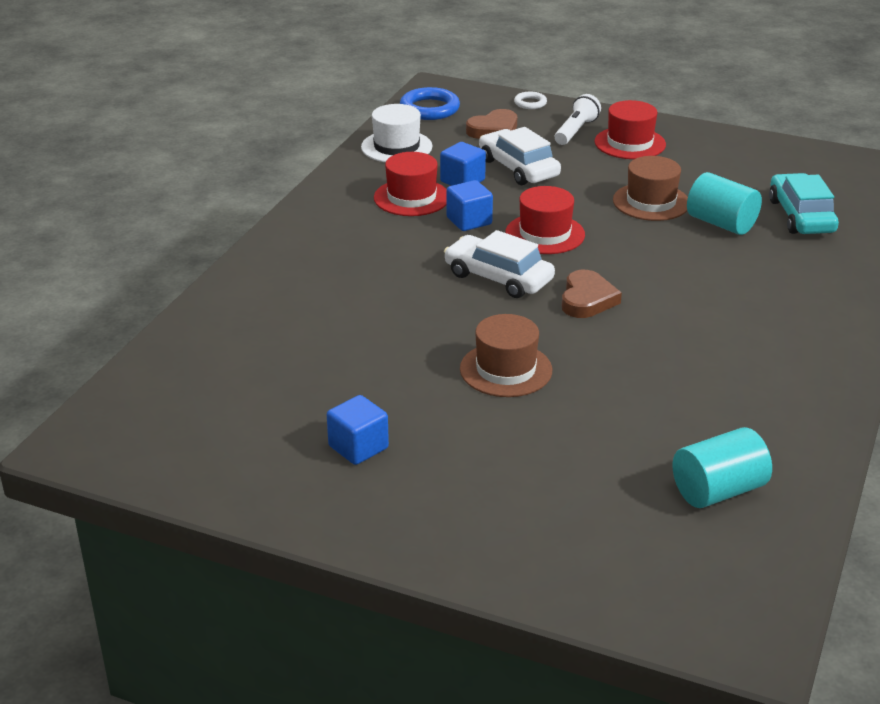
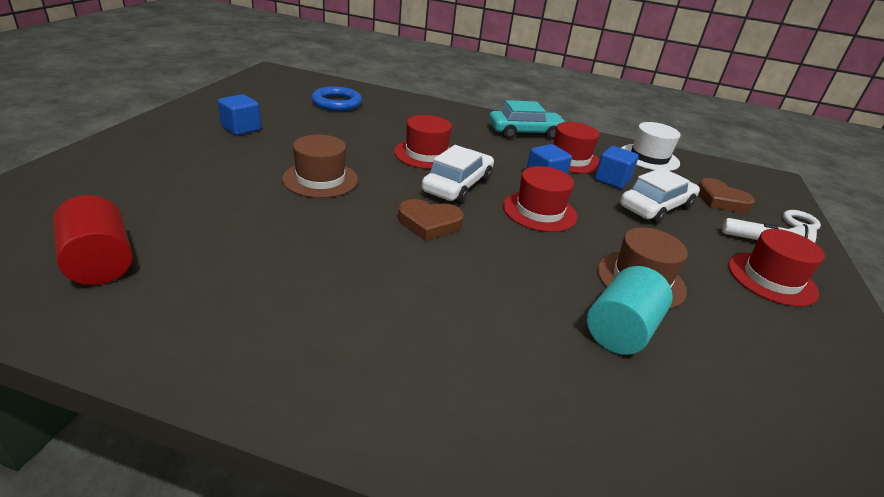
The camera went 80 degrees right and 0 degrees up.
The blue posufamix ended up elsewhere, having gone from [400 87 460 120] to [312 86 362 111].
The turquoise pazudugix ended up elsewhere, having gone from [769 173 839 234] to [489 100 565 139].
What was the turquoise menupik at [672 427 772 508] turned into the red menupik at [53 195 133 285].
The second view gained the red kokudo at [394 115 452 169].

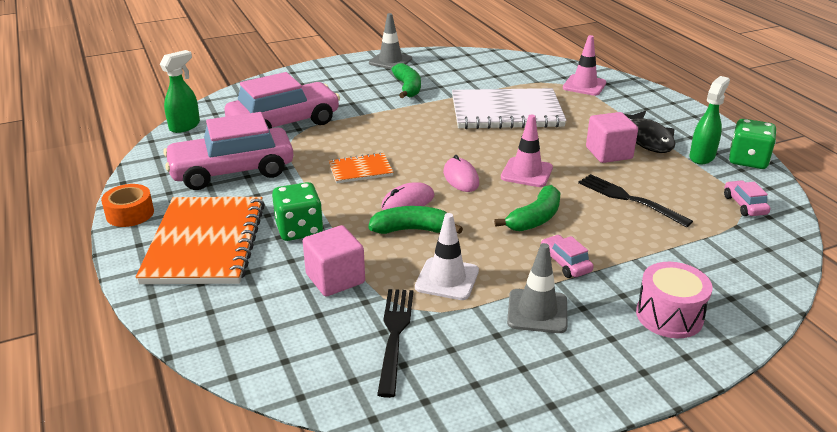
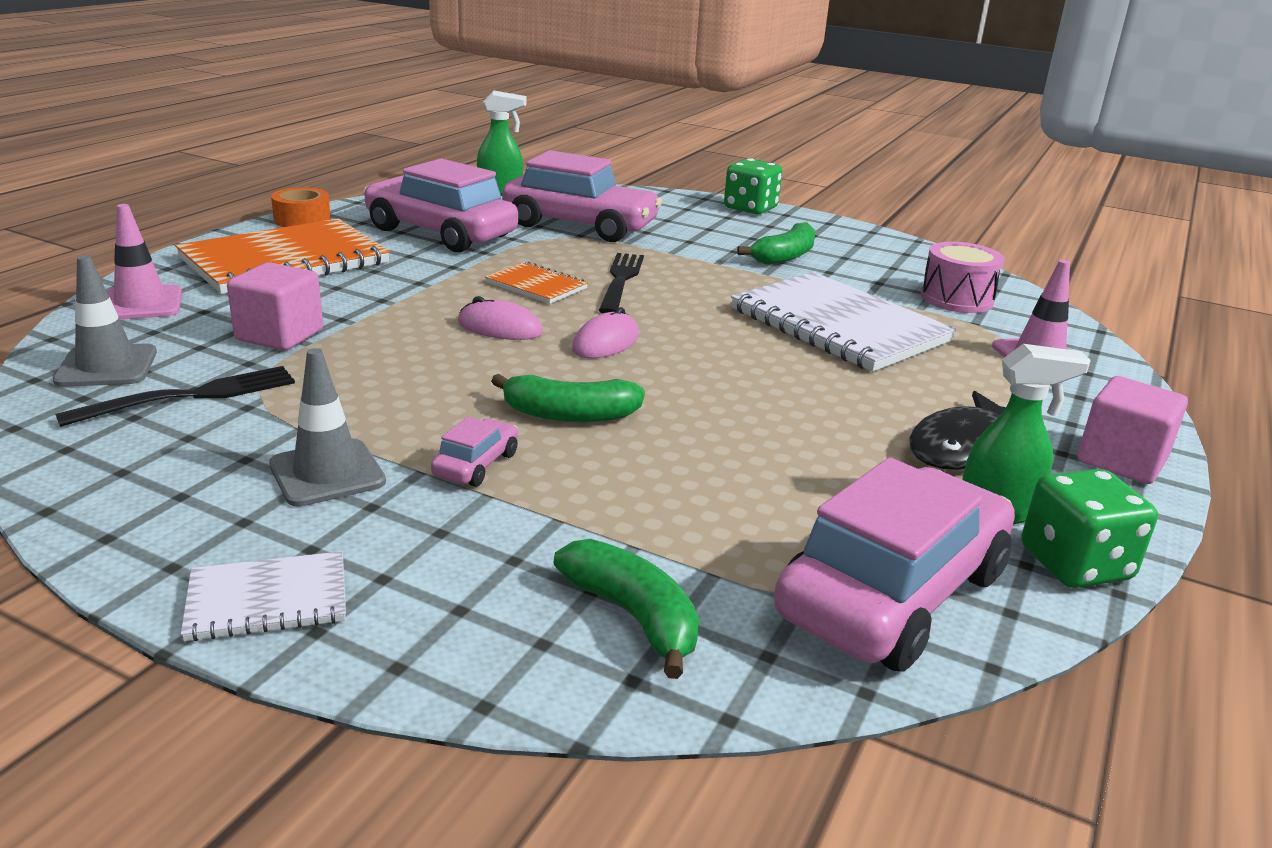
The camera went 50 degrees right and 5 degrees down.
The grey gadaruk ended up elsewhere, having gone from [369 13 412 69] to [53 255 157 387].
The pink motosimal ended up elsewhere, having gone from [586 112 638 163] to [1078 376 1188 484].
The pink gadaruk ended up elsewhere, having gone from [501 115 553 187] to [106 204 182 320].
The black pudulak ended up elsewhere, having gone from [578 174 693 227] to [599 253 644 313].
The size of the pink pazudugix at [724 180 770 216] changed by a factor of 2.39.
The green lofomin ended up elsewhere, having gone from [272 182 323 241] to [724 158 782 215].
The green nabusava ended up elsewhere, having gone from [368 206 463 234] to [554 539 699 679].
The second view lost the white gadaruk at [415 213 479 300].
The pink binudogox ended up elsewhere, having gone from [636 262 713 338] to [921 242 1005 313].
The second view gained the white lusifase at [181 551 346 641].

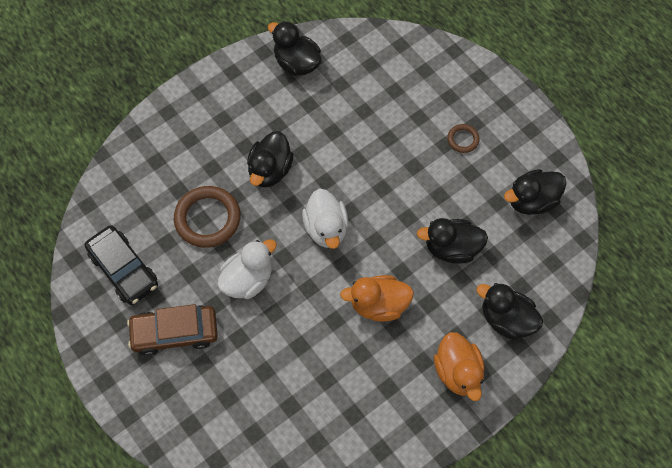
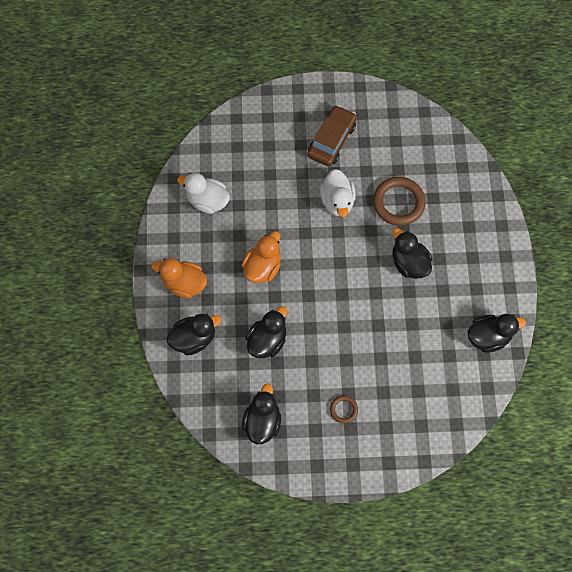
The camera went 125 degrees right and 5 degrees up.
The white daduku ended up elsewhere, having gone from [302 189 348 249] to [177 173 230 214].
The second view lost the black pazudugix at [85 225 158 305].

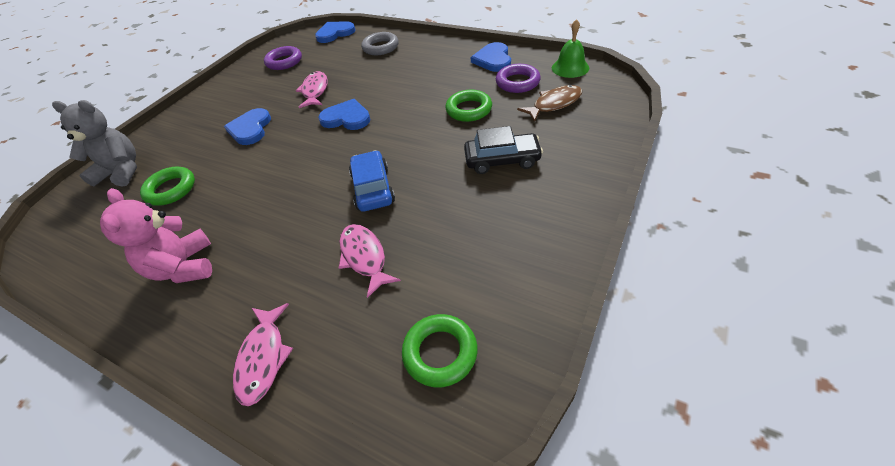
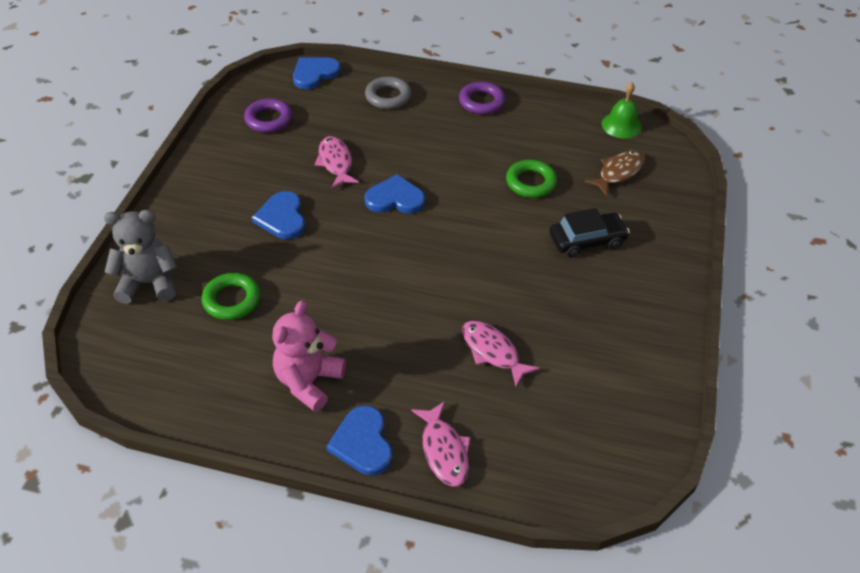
The camera went 20 degrees left and 0 degrees up.
The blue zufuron ended up elsewhere, having gone from [471 42 511 72] to [326 406 392 475].
The purple posufamix ended up elsewhere, having gone from [496 64 541 93] to [459 81 506 115].
The second view lost the blue pazudugix at [349 150 395 212].
The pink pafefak at [100 188 212 283] ended up facing another way, 60 degrees clockwise from before.
The second view lost the green posufamix at [402 314 478 387].

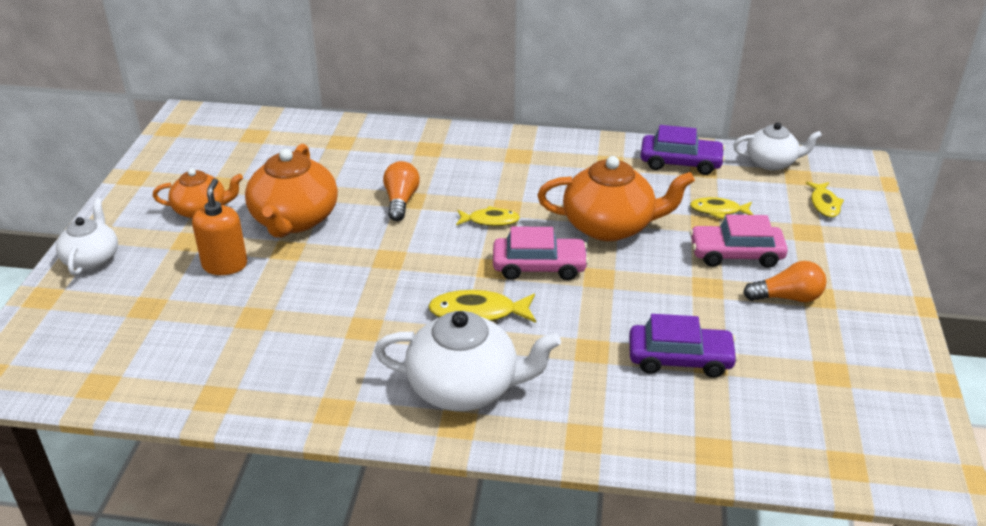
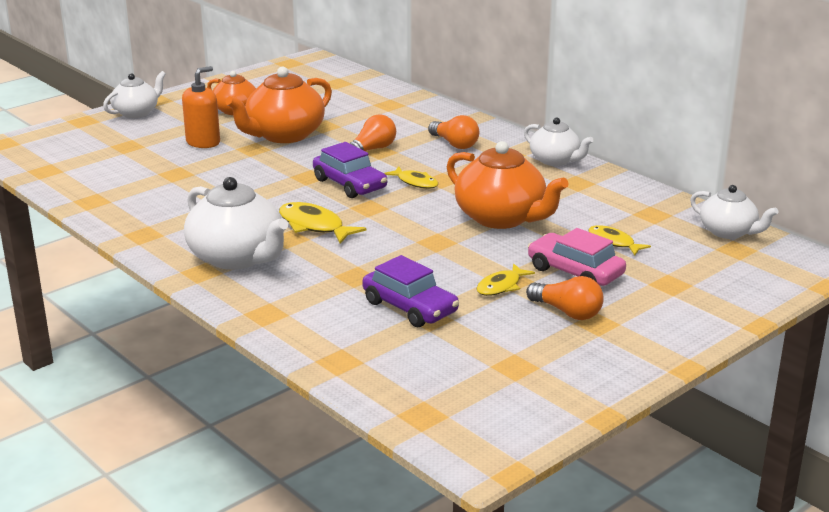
The camera went 40 degrees right and 10 degrees down.
The purple pazudugix ended up elsewhere, having gone from [640 125 725 175] to [313 142 387 198].
The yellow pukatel ended up elsewhere, having gone from [806 182 844 218] to [477 264 535 296].
The second view lost the pink pazudugix at [493 226 589 280].
The second view gained the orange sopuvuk at [428 115 479 149].
The second view gained the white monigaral at [524 117 594 166].

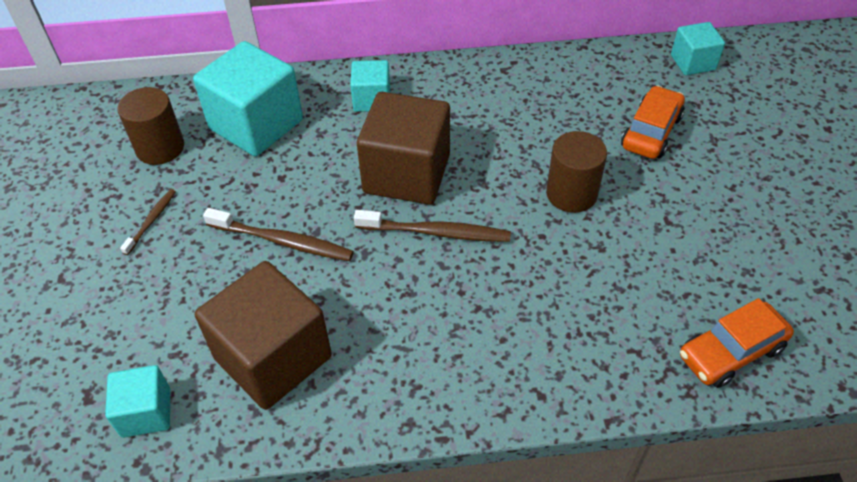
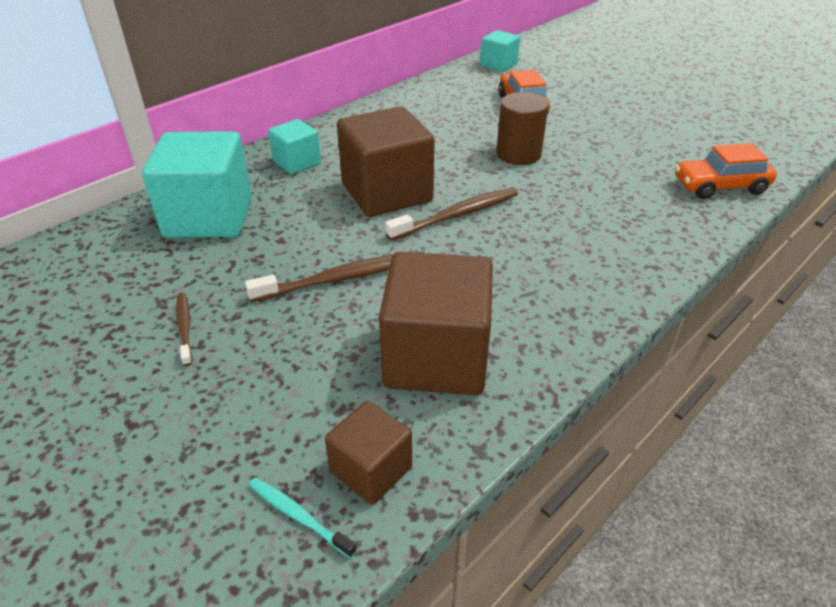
The camera went 40 degrees left and 10 degrees down.
The second view lost the brown menupik at [117 87 184 165].
The orange pazudugix at [680 298 794 388] ended up facing another way, 60 degrees clockwise from before.
What was the turquoise motosimal at [105 365 170 438] turned into the brown motosimal at [325 401 412 505].
The second view gained the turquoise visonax at [249 477 357 558].

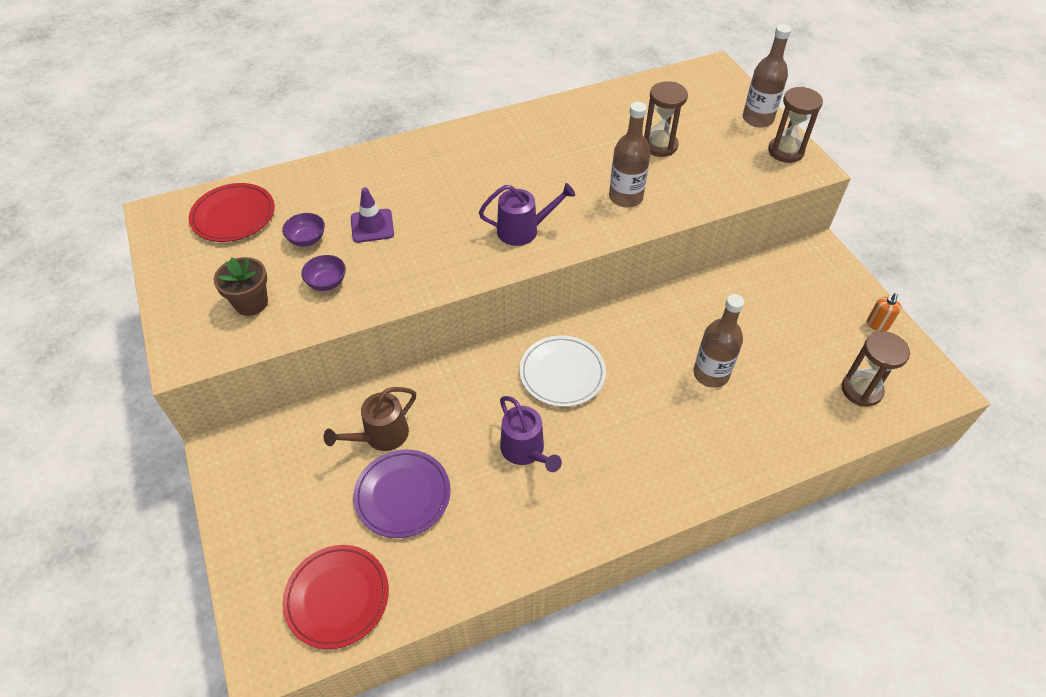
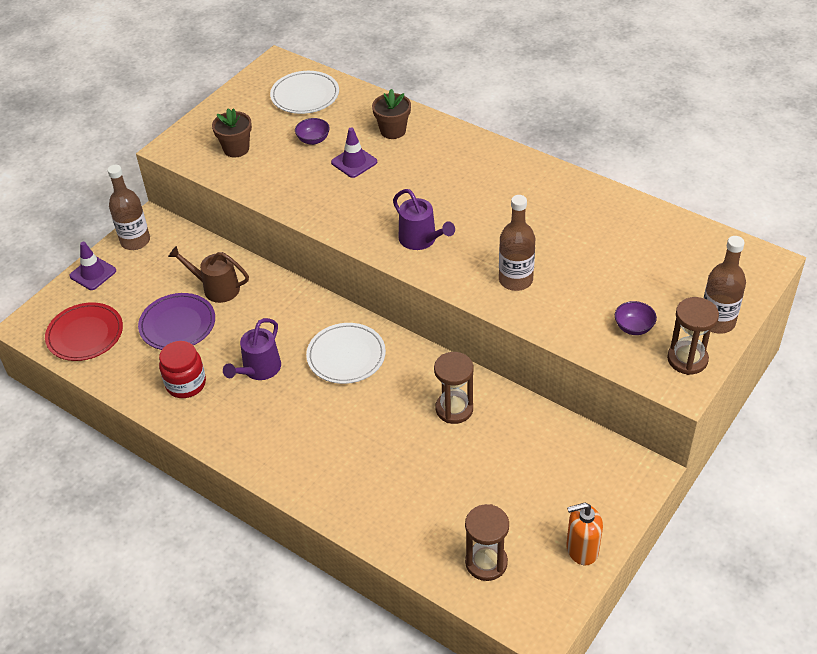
The camera went 60 degrees right and 5 degrees down.
The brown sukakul ended up elsewhere, having gone from [644 81 688 157] to [434 352 473 424].
What was the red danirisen at [189 183 275 242] turned into the white danirisen at [270 71 339 114].
The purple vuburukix ended up elsewhere, having gone from [301 255 346 291] to [615 301 657 335].
The size of the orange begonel at [867 293 902 331] changed by a factor of 1.54.
The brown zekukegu ended up elsewhere, having gone from [693 294 744 388] to [107 165 150 250].
The second view gained the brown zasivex at [372 89 411 139].
The second view gained the purple gadaruk at [69 242 116 290].
The second view gained the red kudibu at [159 341 206 398].

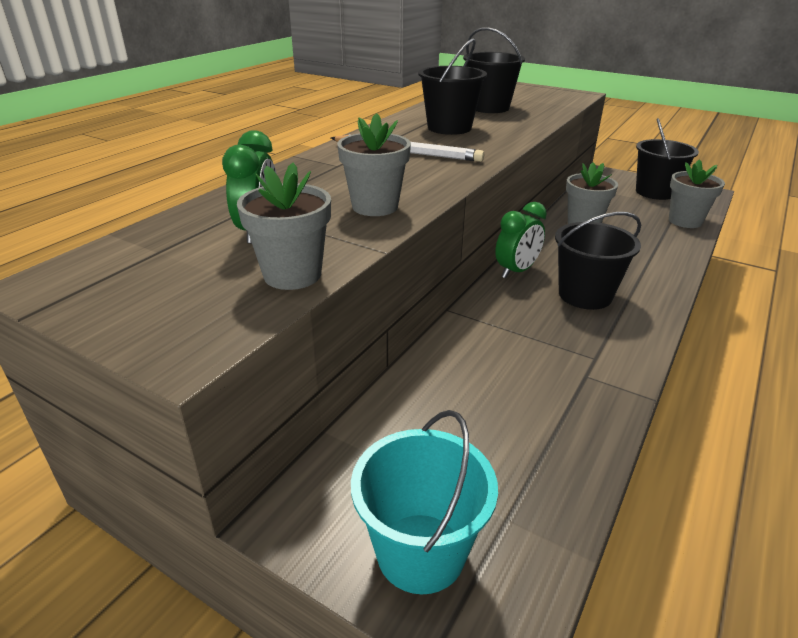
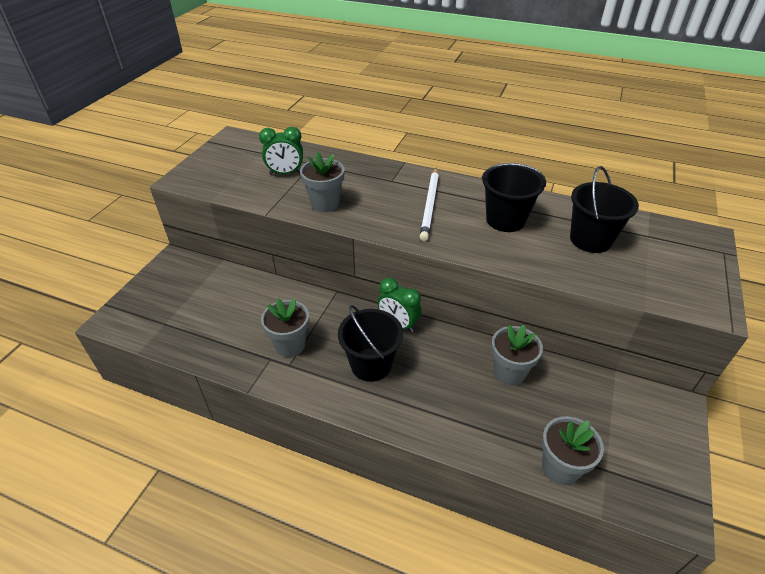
The camera went 80 degrees right and 10 degrees up.
The second view lost the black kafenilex at [636 118 699 200].
The grey zasivex ended up elsewhere, having gone from [237 162 331 290] to [261 298 309 357].
The second view lost the turquoise kafenilex at [351 410 498 594].

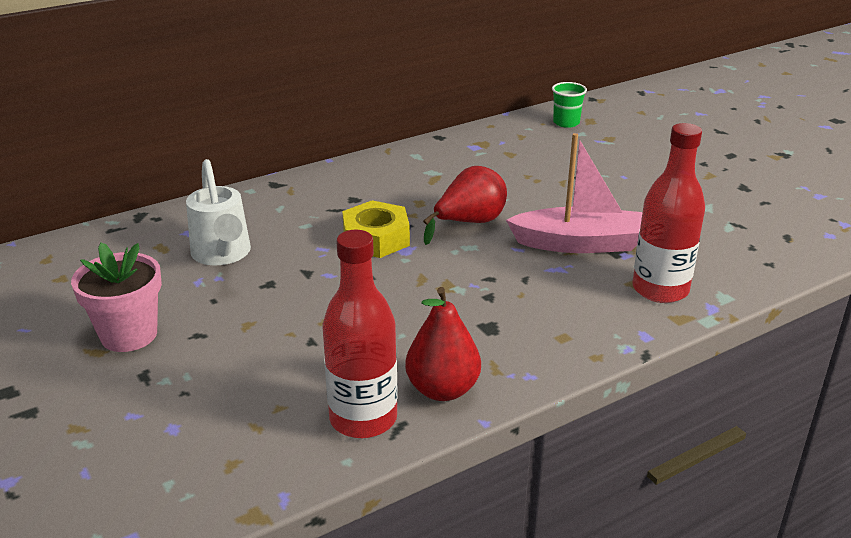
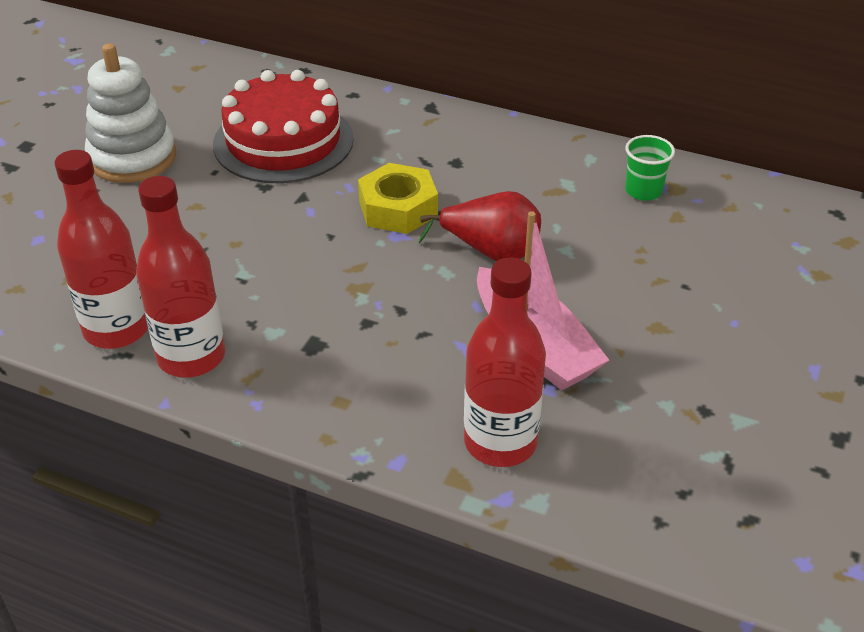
The camera went 55 degrees right and 10 degrees up.
The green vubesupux ended up elsewhere, having gone from [552 82 587 128] to [625 135 675 201].
Where the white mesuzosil stood at [186 159 251 265], the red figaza came to stand at [213 70 354 183].
Where the pink zasivex stood at [71 243 162 352], the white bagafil came to stand at [85 43 176 183].
Where the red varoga stood at [405 287 481 401], the red zekukegu came to stand at [136 176 225 378].

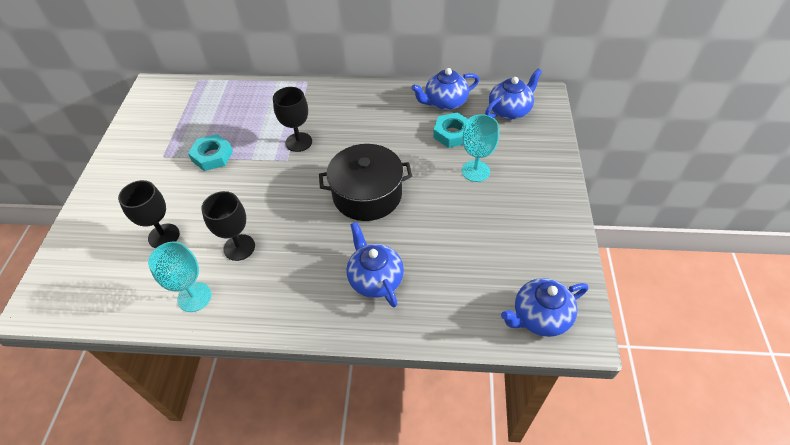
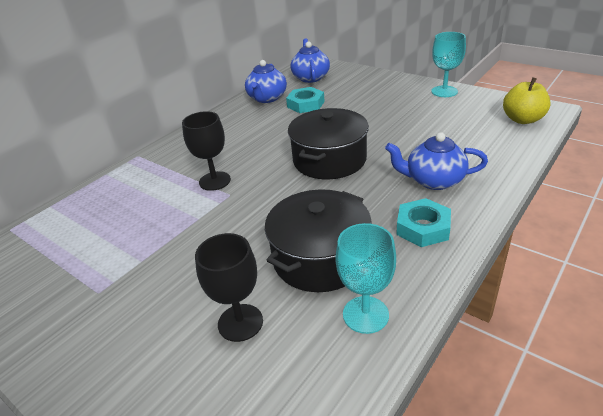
The camera went 55 degrees left and 15 degrees down.
The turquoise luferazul ended up elsewhere, having gone from [462 114 499 182] to [431 32 466 97].
The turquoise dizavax ended up elsewhere, having gone from [188 134 233 171] to [396 198 451 247].
Where the black luferazul stood at [201 191 255 261], the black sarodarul came to stand at [265 189 372 292].
Where the blue monigaral stood at [501 278 588 337], the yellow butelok came to stand at [503 77 551 124].

